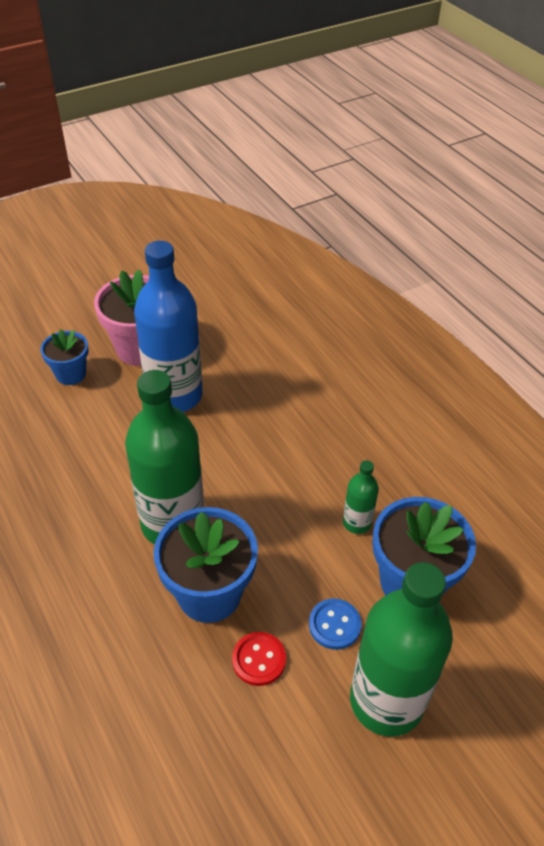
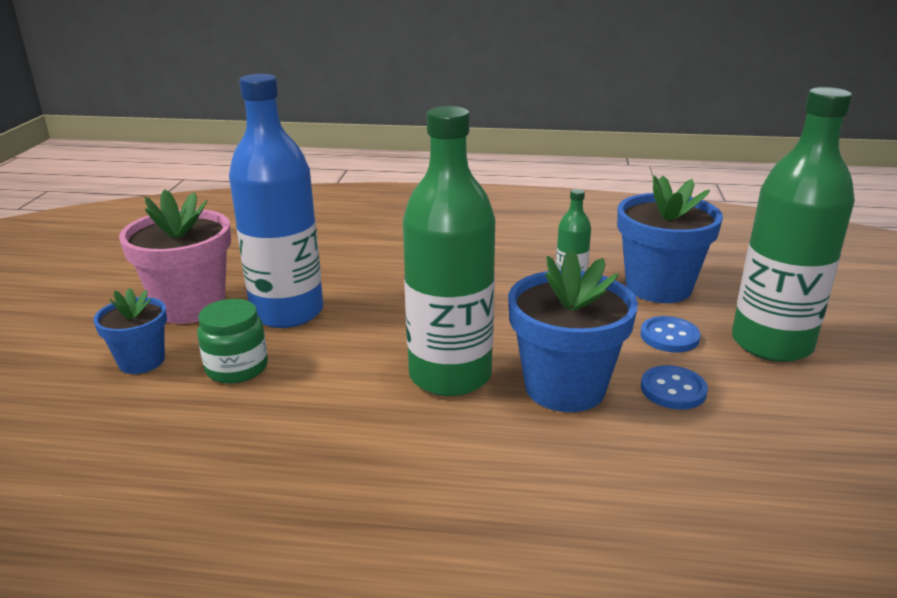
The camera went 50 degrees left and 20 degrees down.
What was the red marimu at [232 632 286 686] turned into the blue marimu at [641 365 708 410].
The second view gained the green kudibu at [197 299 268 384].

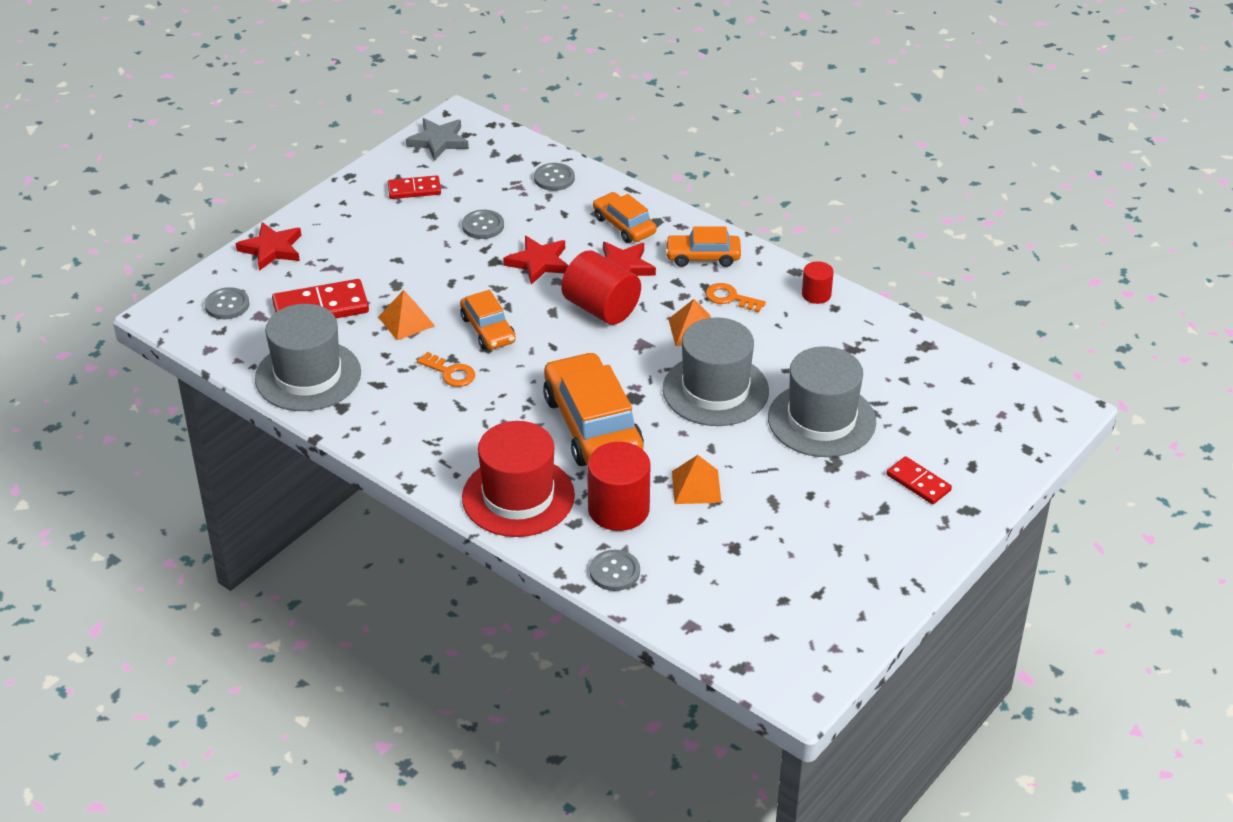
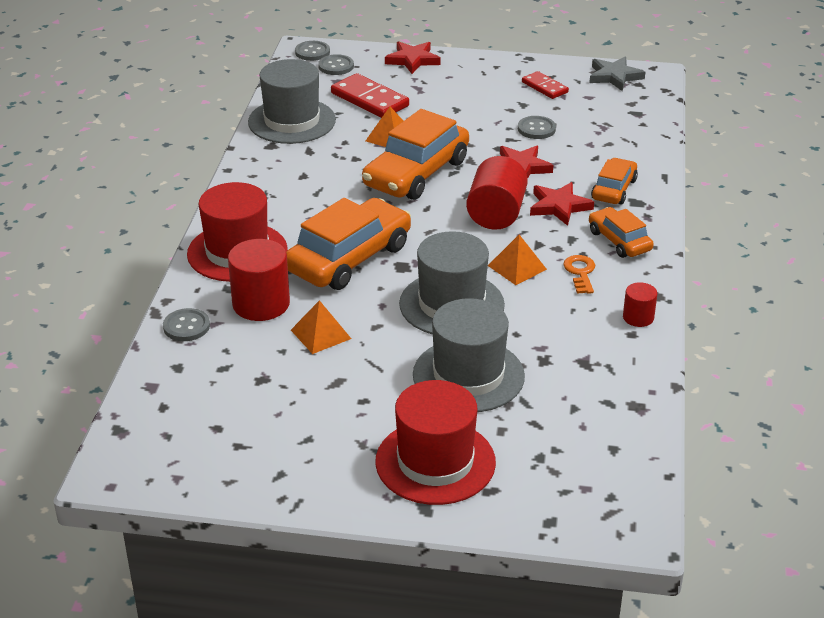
The camera went 60 degrees right and 5 degrees down.
The grey marimu ended up elsewhere, having gone from [534 163 575 191] to [295 41 330 61].
The size of the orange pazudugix at [460 290 516 350] changed by a factor of 1.82.
The second view lost the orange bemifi at [417 352 475 387].
Where the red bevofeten stood at [886 456 952 504], the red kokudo came to stand at [375 380 496 505].

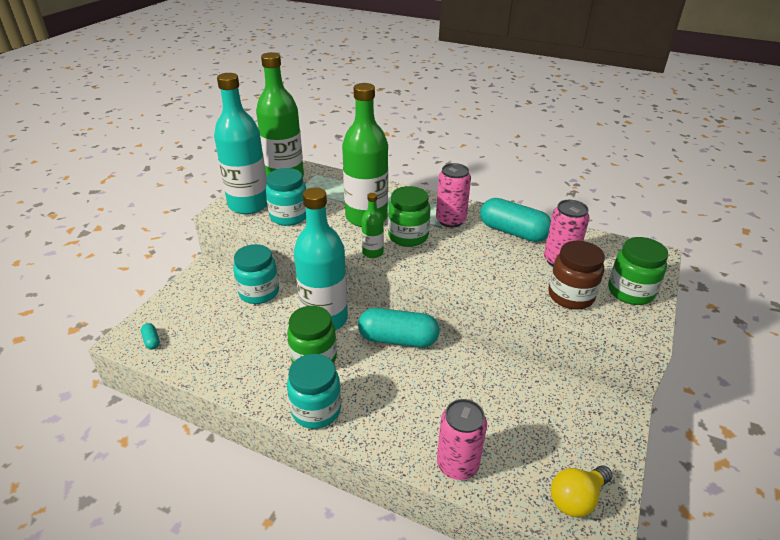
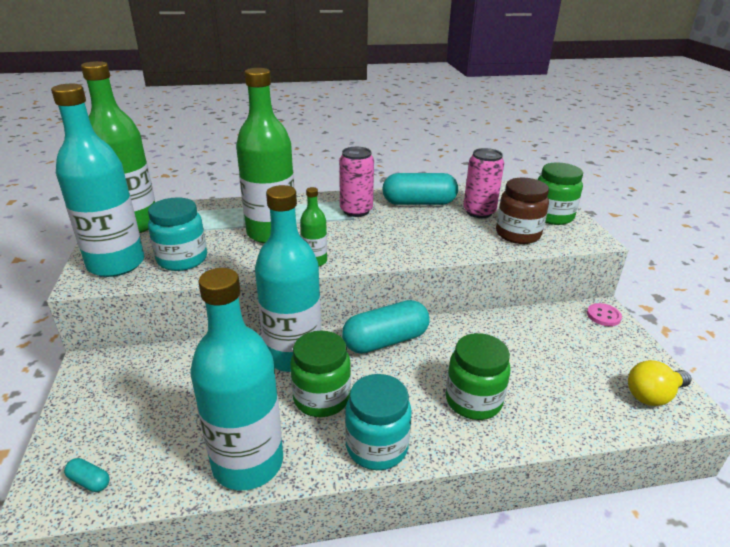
The camera went 35 degrees left and 5 degrees down.
The green kudibu ended up elsewhere, having gone from [388 186 430 247] to [446 333 510 420].
The second view lost the turquoise kudibu at [233 244 279 304].
The second view lost the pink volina at [437 399 487 480].
The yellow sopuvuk at [551 465 613 517] ended up facing another way, 45 degrees clockwise from before.
The second view gained the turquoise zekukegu at [191 268 283 491].
The second view gained the pink marimu at [587 303 622 326].

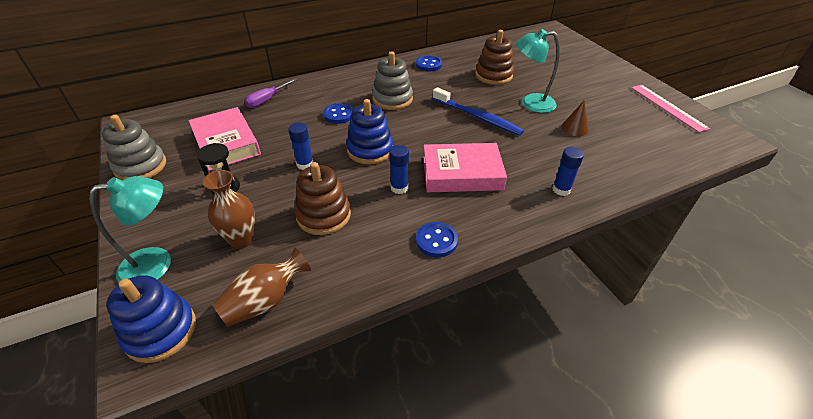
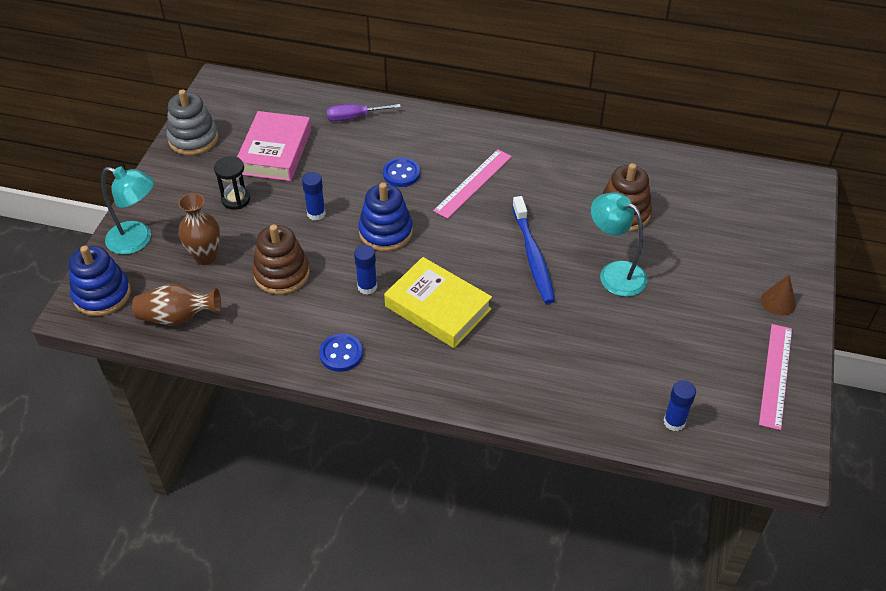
The camera went 40 degrees right and 5 degrees up.
Where the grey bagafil stood at [372 51 413 110], the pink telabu came to stand at [433 149 512 219].
The second view lost the blue marimu at [416 55 442 71].
The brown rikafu ended up elsewhere, having gone from [561 101 589 136] to [761 275 796 316].
What was the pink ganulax at [423 143 507 192] turned into the yellow ganulax at [384 257 492 348].
The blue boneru ended up elsewhere, having gone from [552 147 584 196] to [663 380 696 431].

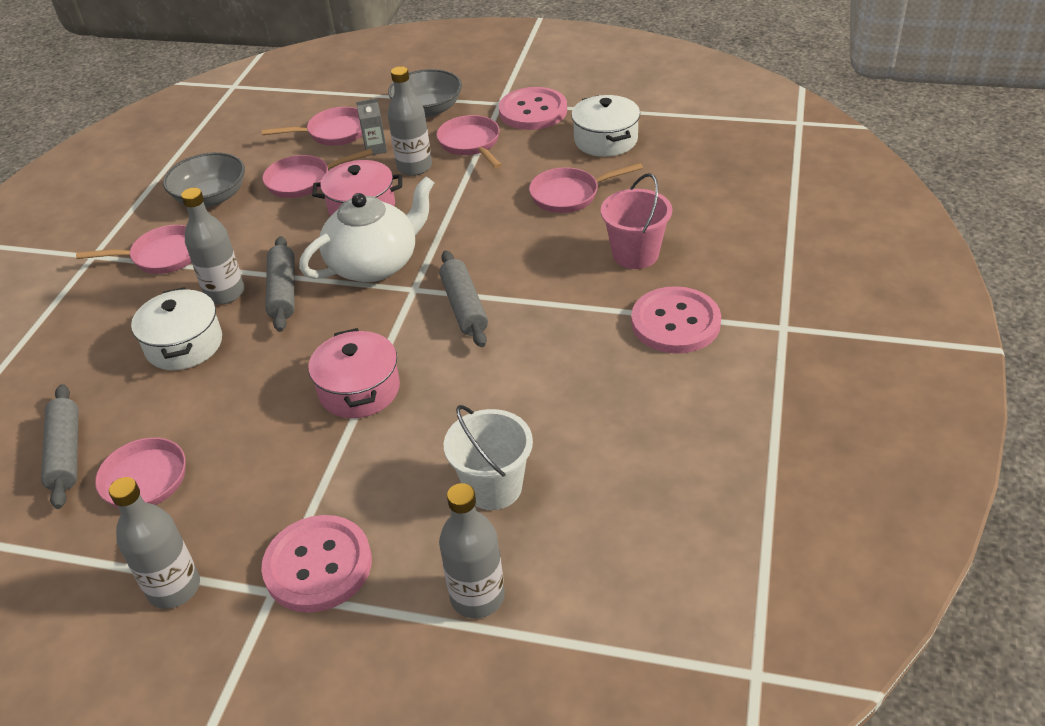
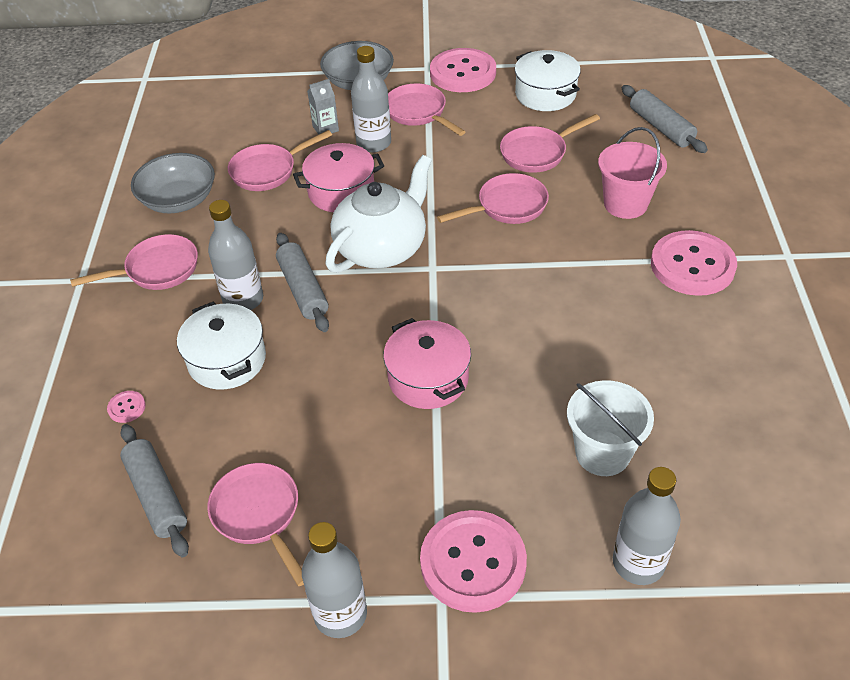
The camera went 15 degrees left and 5 degrees up.
The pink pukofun ended up elsewhere, having gone from [262 107 362 146] to [437 173 549 224].
The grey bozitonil ended up elsewhere, having gone from [439 250 488 347] to [622 85 708 153].
The second view gained the pink marimu at [107 391 146 423].

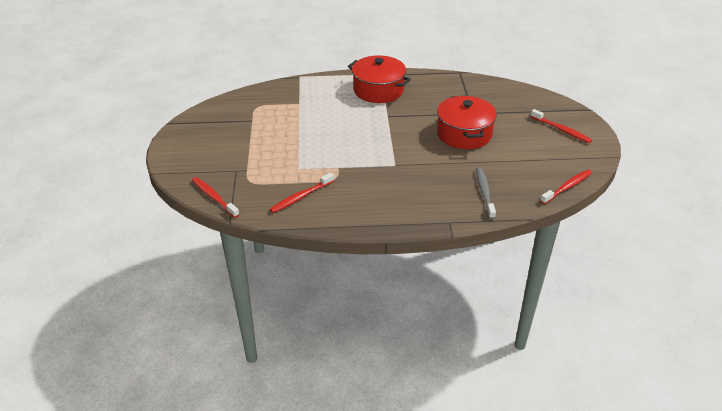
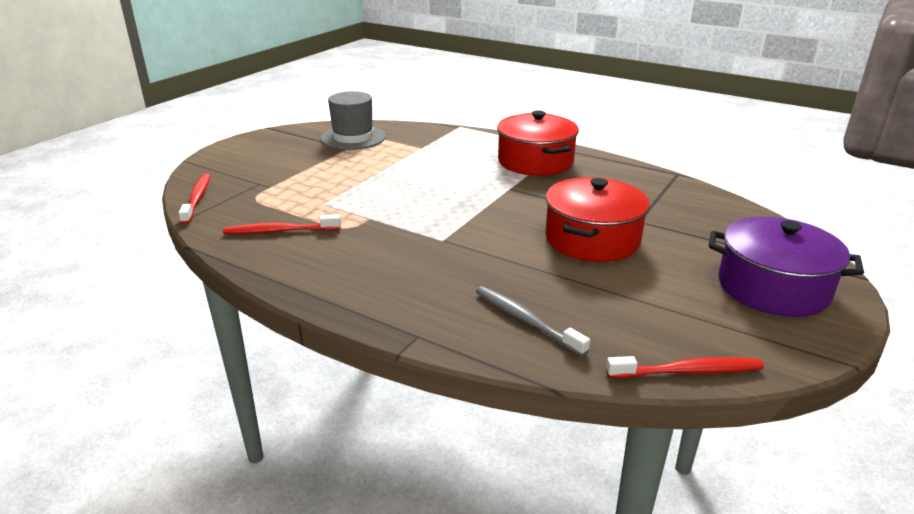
The camera went 35 degrees right and 10 degrees down.
Where the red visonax stood at [531 109 592 143], the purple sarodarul came to stand at [709 217 864 317].
The grey visonax at [476 168 496 219] ended up facing another way, 75 degrees counterclockwise from before.
The second view gained the grey kokudo at [320 91 386 150].

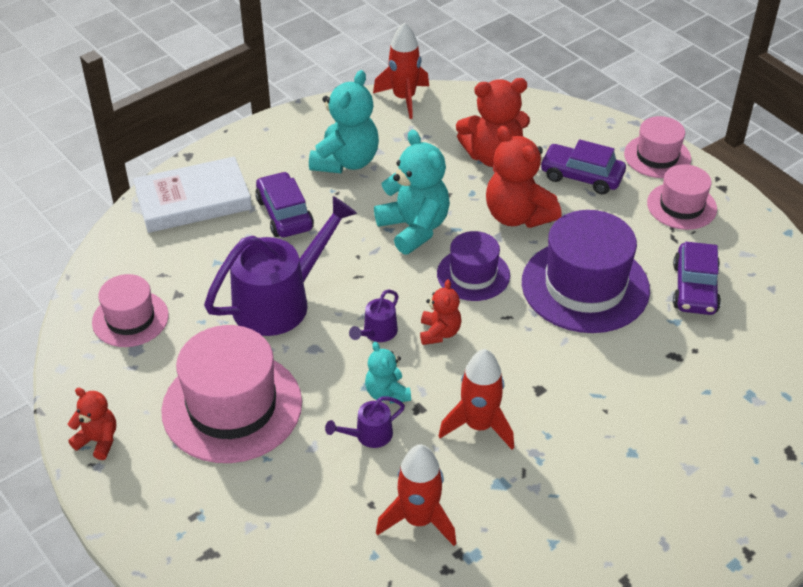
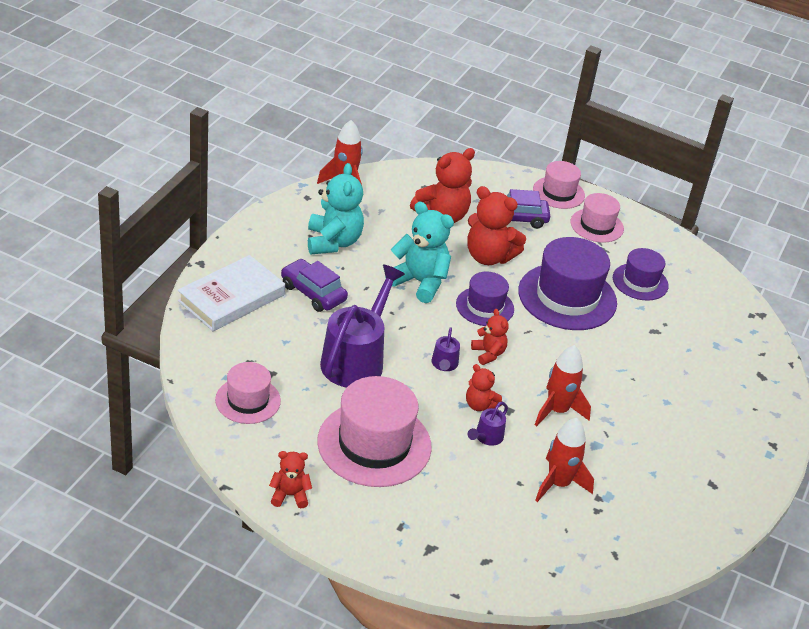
The camera went 30 degrees left and 5 degrees down.
Where the purple pazudugix stood at [673 242 721 315], the purple kokudo came to stand at [613 248 669 301].
What was the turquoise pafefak at [365 342 411 403] turned into the red pafefak at [466 364 502 411].

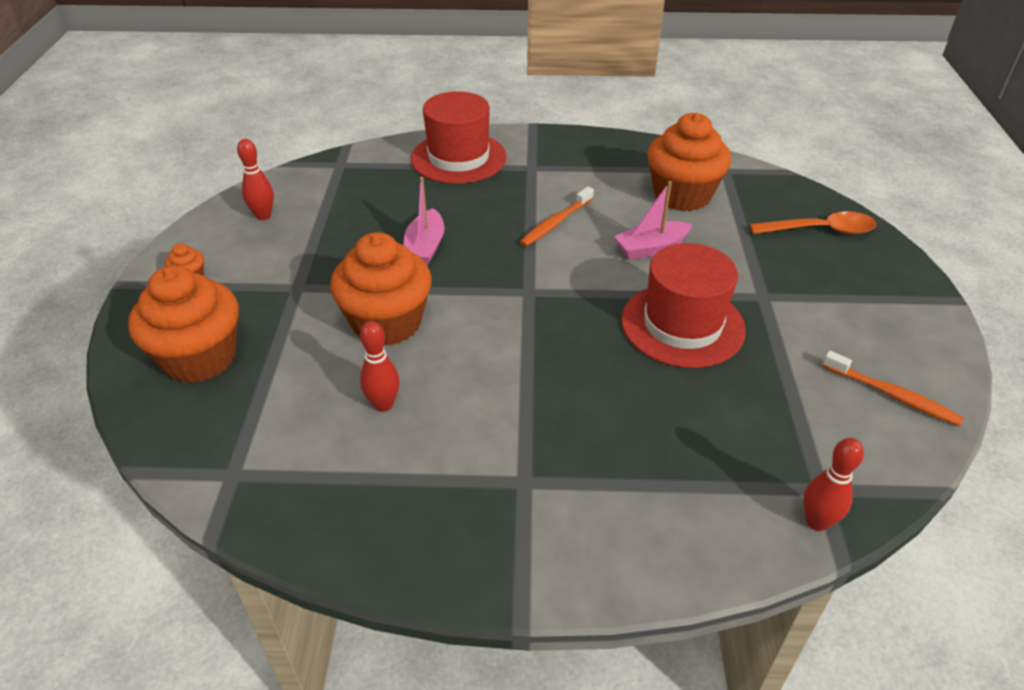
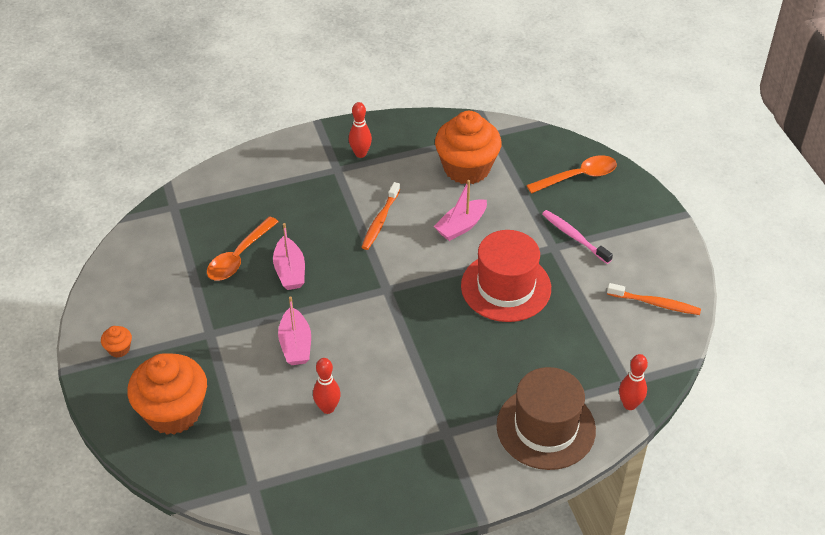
The camera went 20 degrees left and 5 degrees up.
The second view lost the red kokudo at [411 91 507 184].
The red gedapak ended up elsewhere, having gone from [237 139 274 220] to [349 102 372 158].
Where the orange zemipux stood at [330 232 432 346], the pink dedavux came to stand at [278 296 311 365].
The second view gained the pink visonax at [542 210 613 264].
The second view gained the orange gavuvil at [207 216 278 281].
The second view gained the brown kokudo at [496 367 596 470].

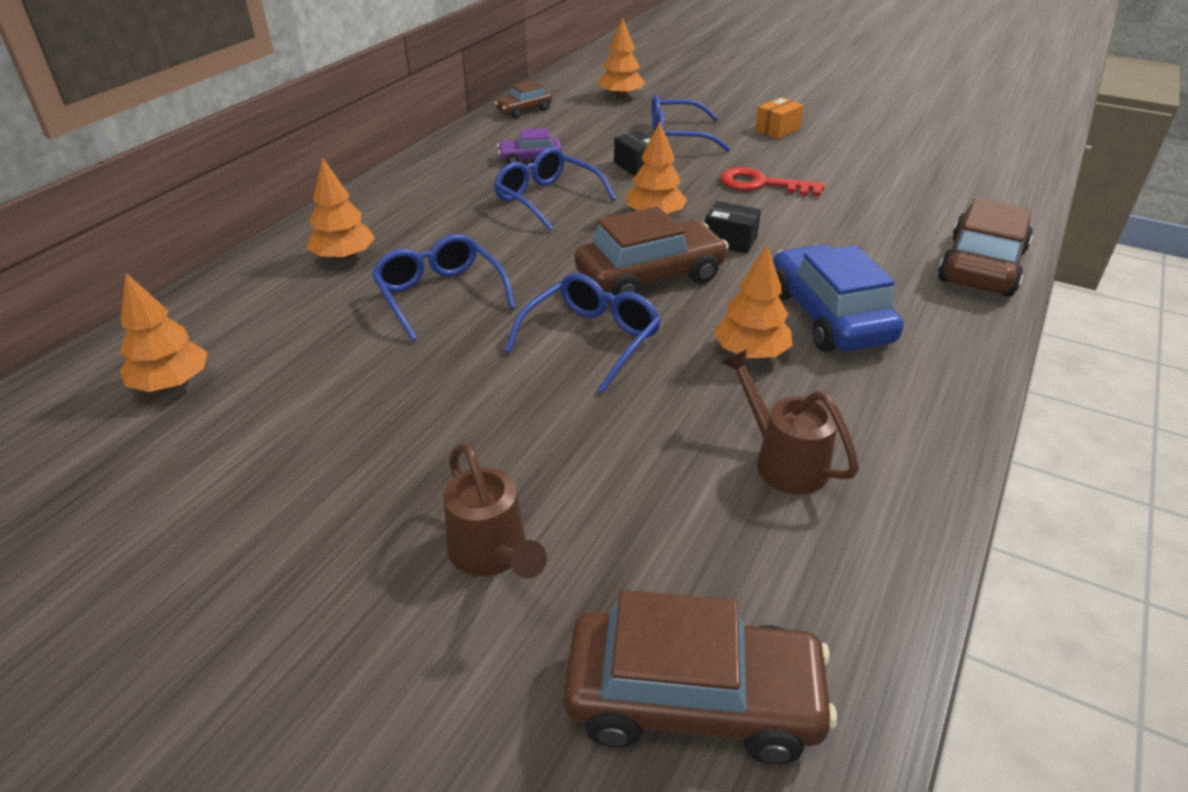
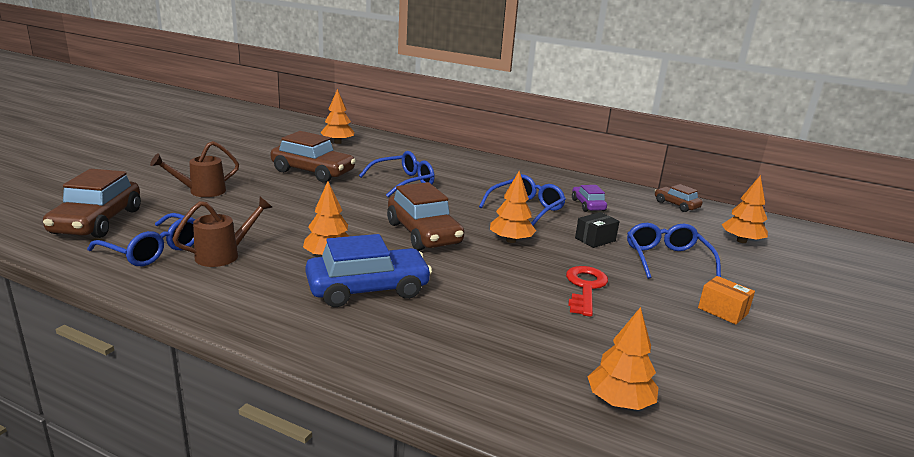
The camera went 85 degrees right and 15 degrees down.
The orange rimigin ended up elsewhere, having gone from [307 157 375 261] to [588 307 658 410].
The brown pazudugix ended up elsewhere, having gone from [938 198 1033 297] to [271 131 356 183].
The second view lost the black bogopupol at [705 201 761 254].
The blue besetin ended up elsewhere, having gone from [505 273 661 393] to [87 213 195 266].

